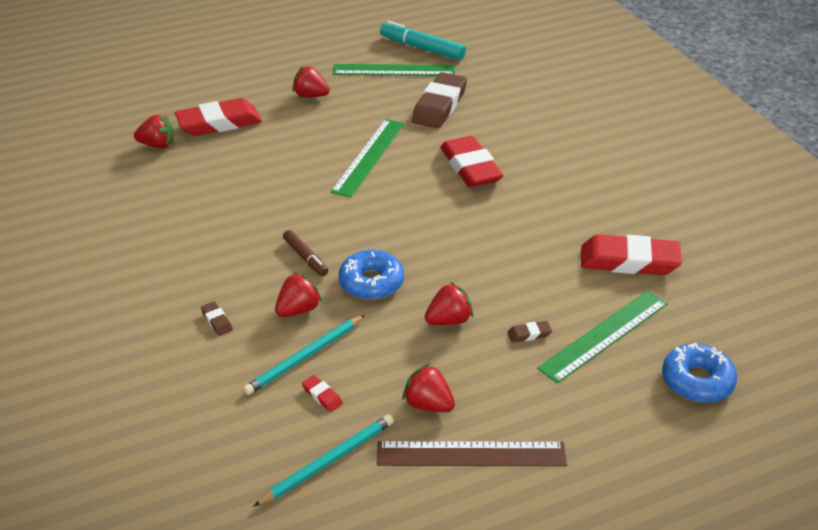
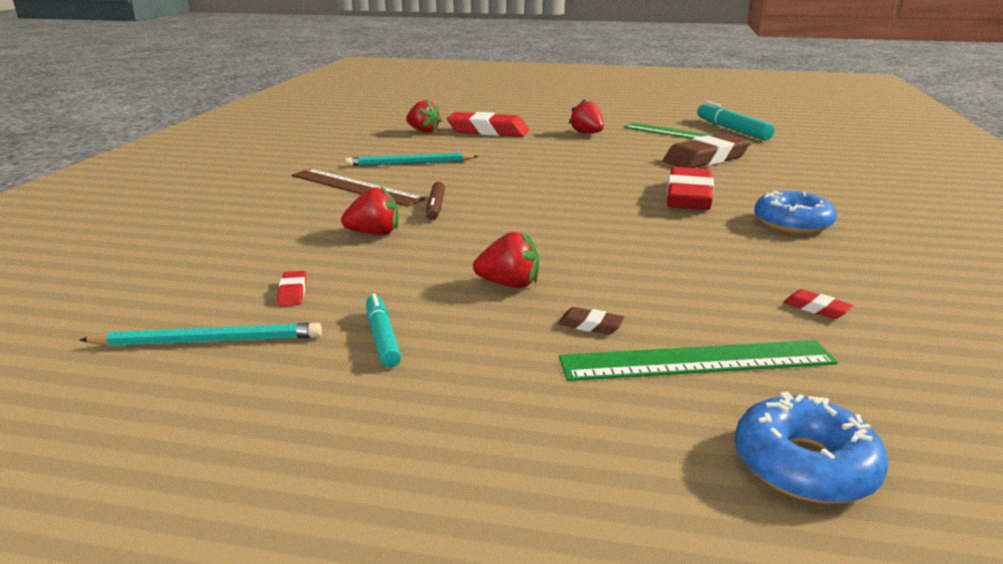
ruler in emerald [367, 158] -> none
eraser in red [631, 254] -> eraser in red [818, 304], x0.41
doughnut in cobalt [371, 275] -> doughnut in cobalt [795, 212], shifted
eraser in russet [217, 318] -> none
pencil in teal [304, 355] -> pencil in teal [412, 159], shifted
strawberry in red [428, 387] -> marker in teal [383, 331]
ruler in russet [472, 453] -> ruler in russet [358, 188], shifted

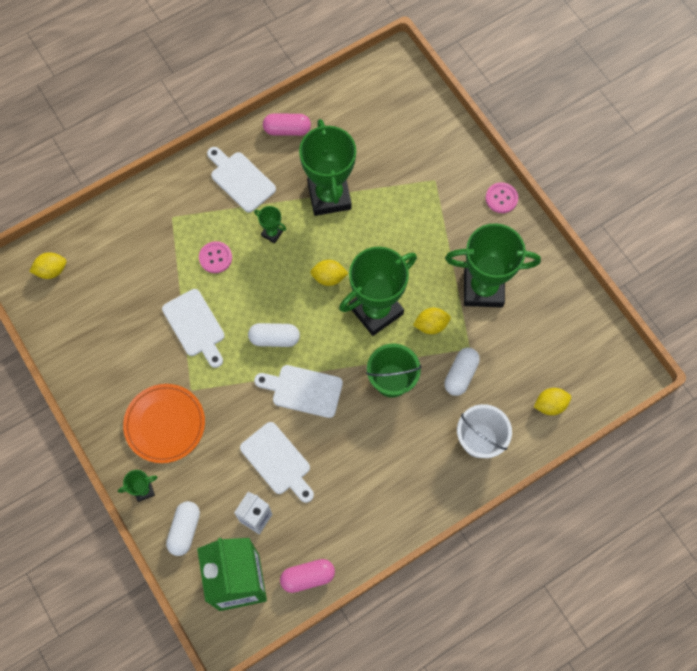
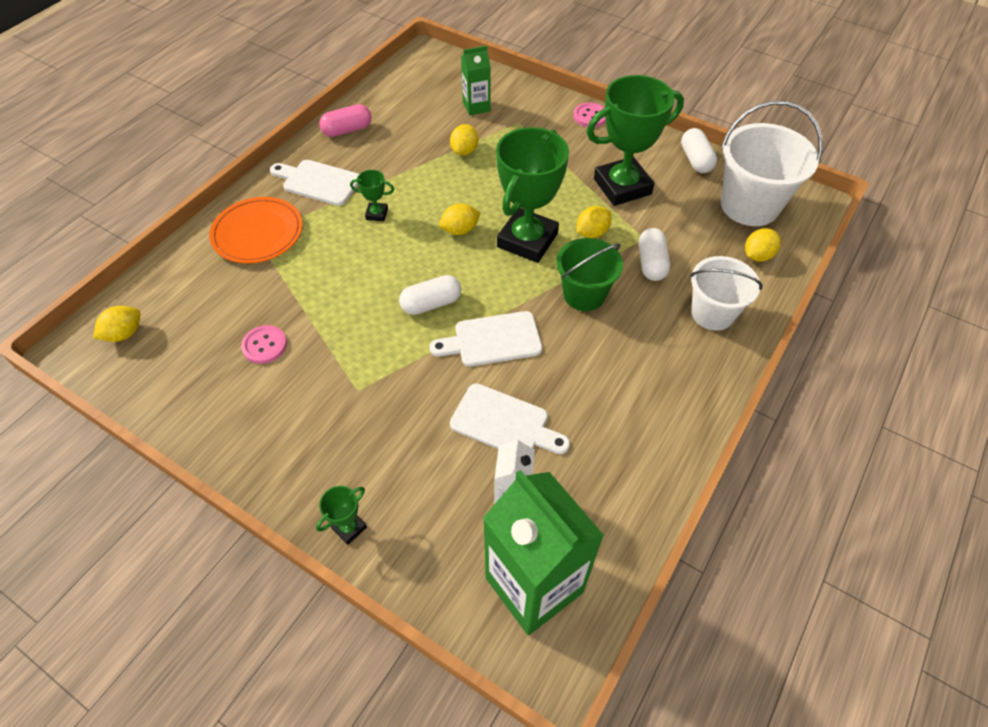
award cup in emerald [327, 167] -> none
button in rose-pink [215, 257] -> button in rose-pink [264, 344], shifted
bread board in pure white [193, 328] -> none
flat dish in bright orange [164, 423] -> flat dish in bright orange [256, 230], shifted
pill shape in pure white [183, 528] -> pill shape in pure white [699, 150], shifted
pill shape in rose-pink [307, 576] -> none
none -> juice carton in emerald [476, 80]
none -> bucket in pure white [772, 163]
none -> toy lemon in yellow [464, 140]

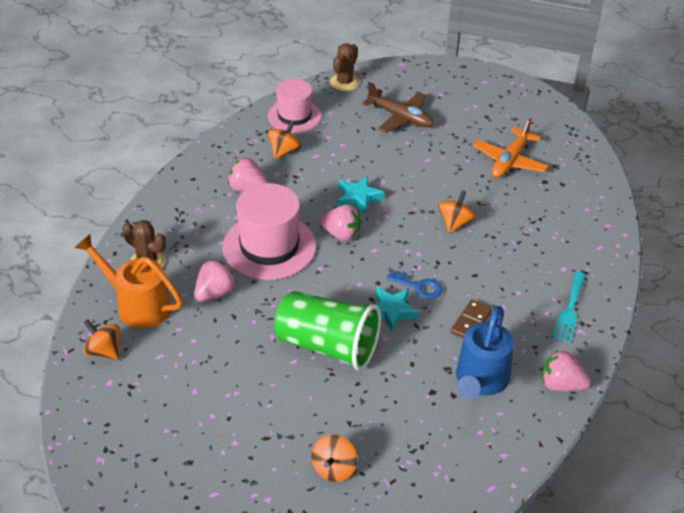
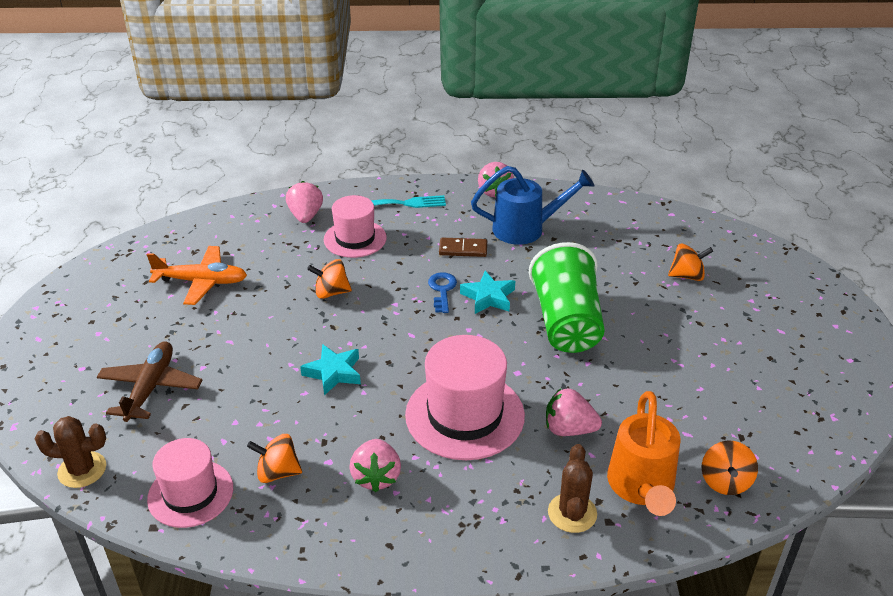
strawberry in rose-pink [340, 222] -> strawberry in rose-pink [304, 202], shifted
none -> hat in rose-pink [355, 226]

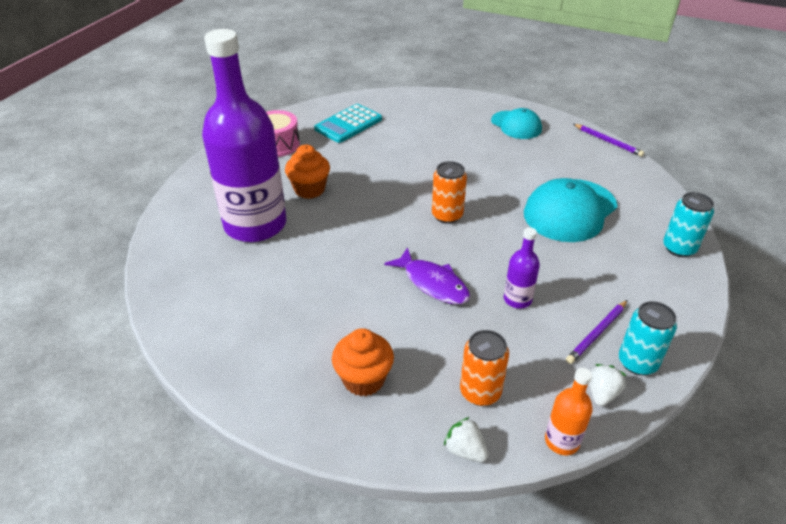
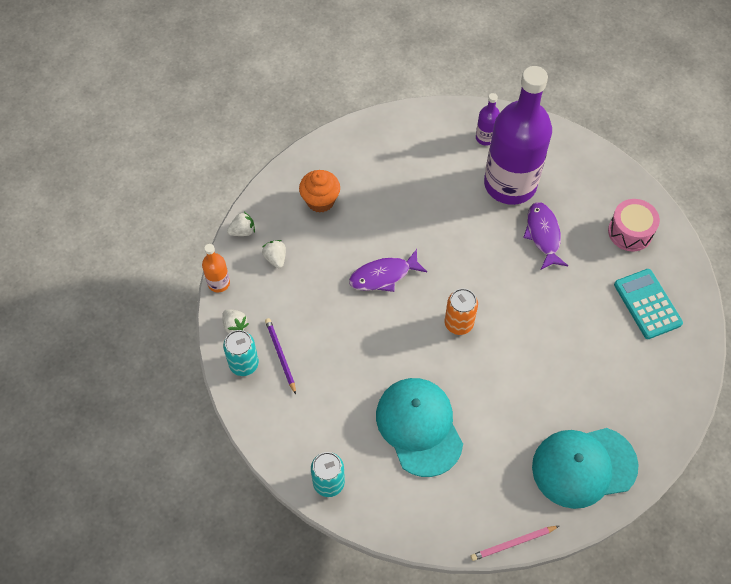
baseball cap in teal [516, 123] -> baseball cap in teal [585, 468], x1.62
pencil in royal purple [609, 140] -> pencil in rose-pink [515, 543]
muffin in bright orange [307, 171] -> fish in royal purple [545, 236]
drink bottle in royal purple [522, 268] -> drink bottle in royal purple [488, 119], shifted
can in bright orange [484, 368] -> strawberry in pure white [274, 254]

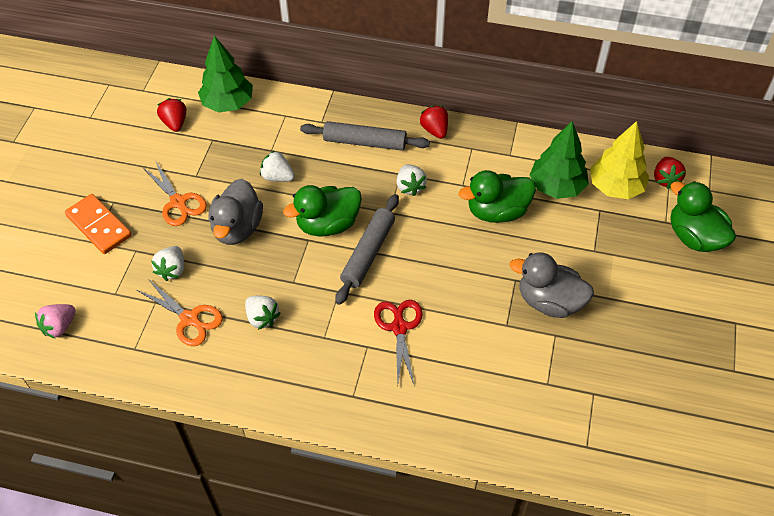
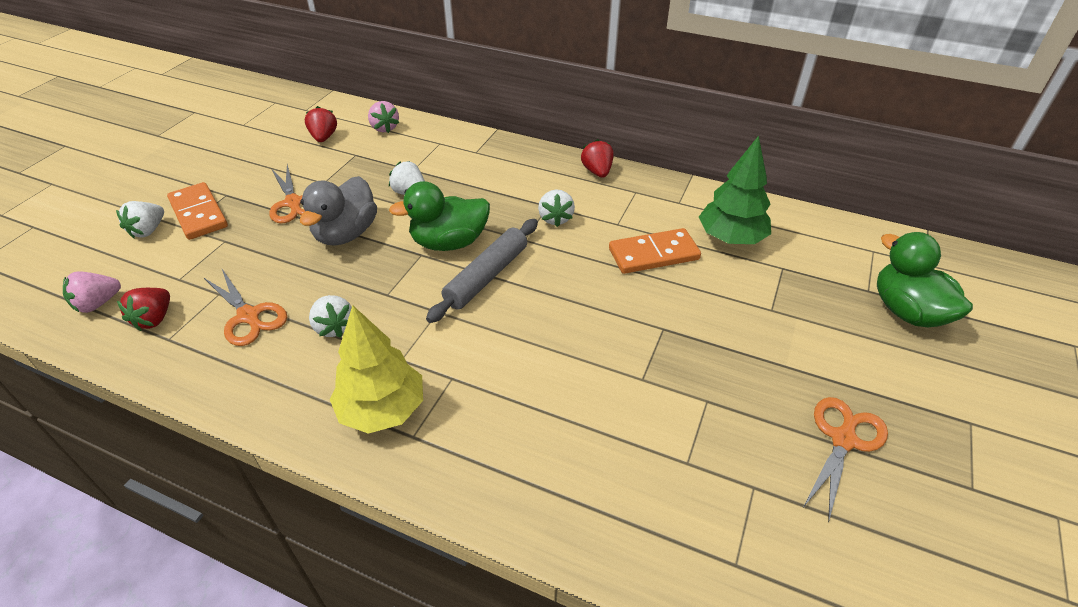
toy tree in emerald [225, 74] -> strawberry in rose-pink [383, 117]
pastry roller in ash-grey [365, 136] -> none
toy tree in yellow [619, 160] -> toy tree in yellow [376, 369], shifted
strawberry in red [670, 173] -> strawberry in red [143, 309], shifted
rubber duck in emerald [497, 196] -> domino in bright orange [655, 251]
strawberry in pure white [167, 263] -> strawberry in pure white [140, 219], shifted
rubber duck in ash-grey [552, 285] -> none
shears in red [398, 343] -> none
none -> shears in bright orange [845, 459]

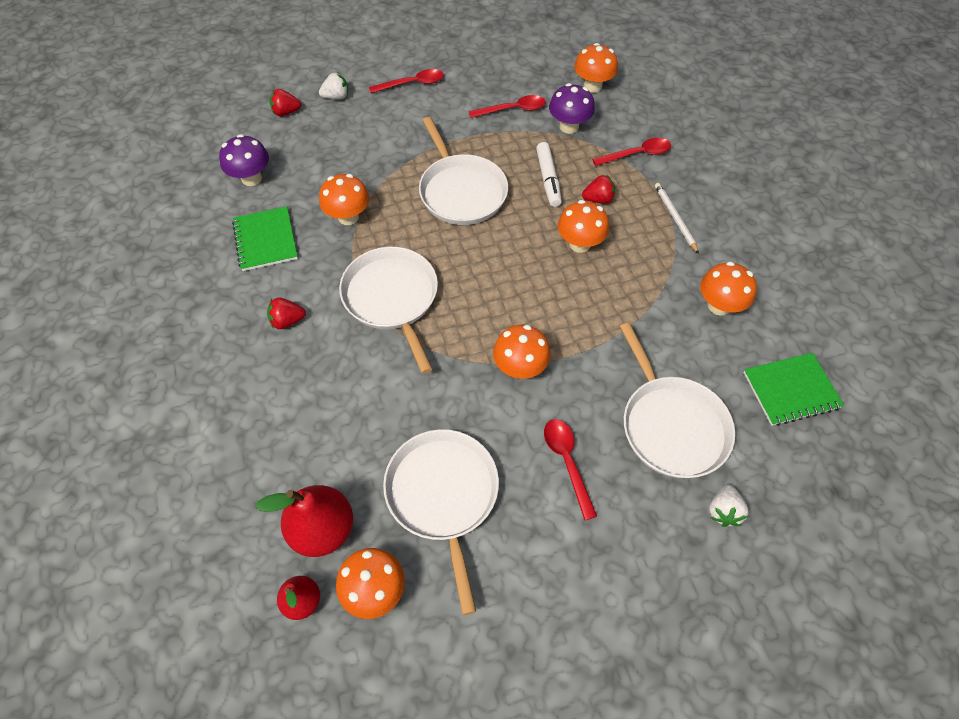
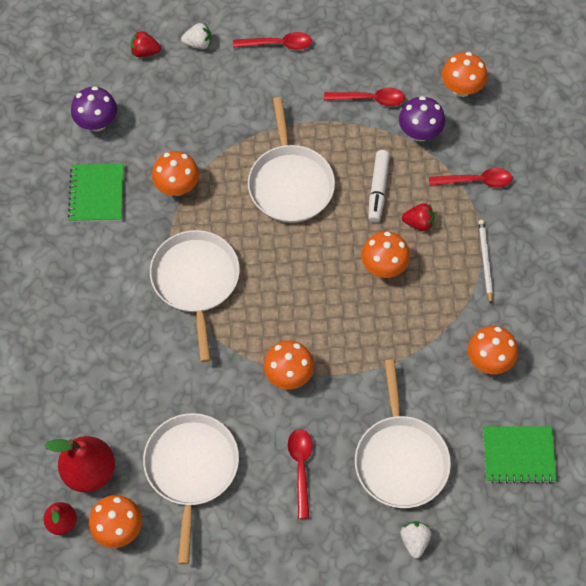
strawberry in red [286, 313] -> none
strawberry in pure white [729, 506] -> strawberry in pure white [415, 540], 150 degrees clockwise

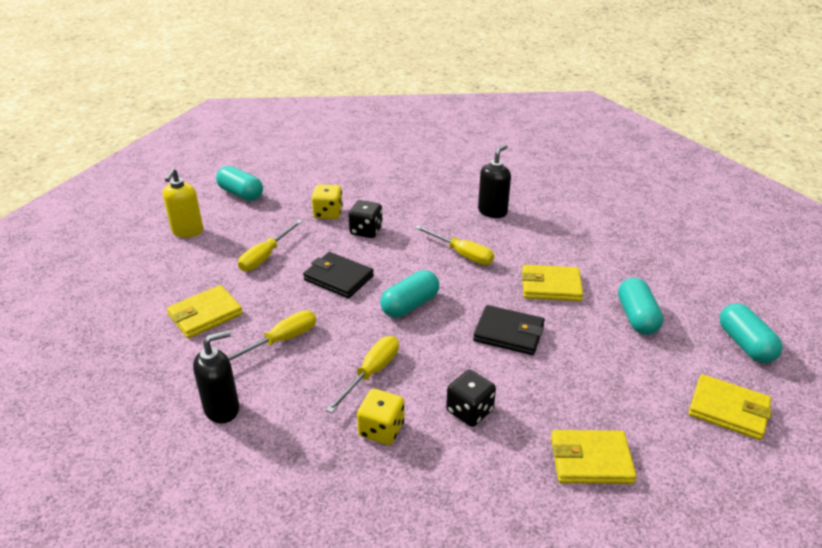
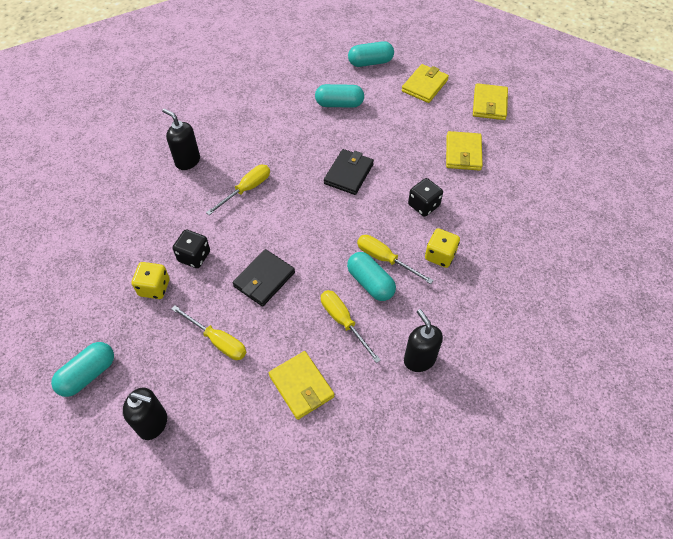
pump bottle in yellow [183, 203] -> pump bottle in black [145, 413]
card wallet in yellow [552, 283] -> card wallet in yellow [490, 101], shifted
pill shape in teal [409, 294] -> pill shape in teal [371, 276], shifted

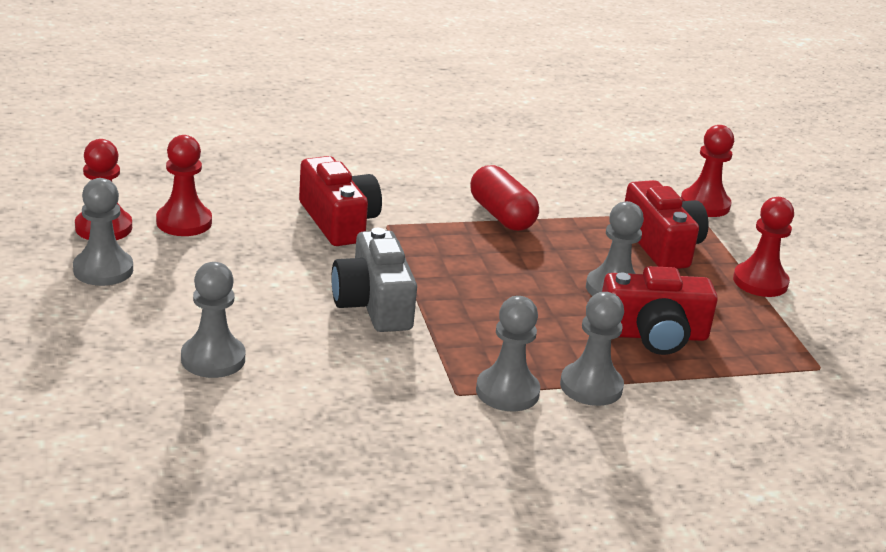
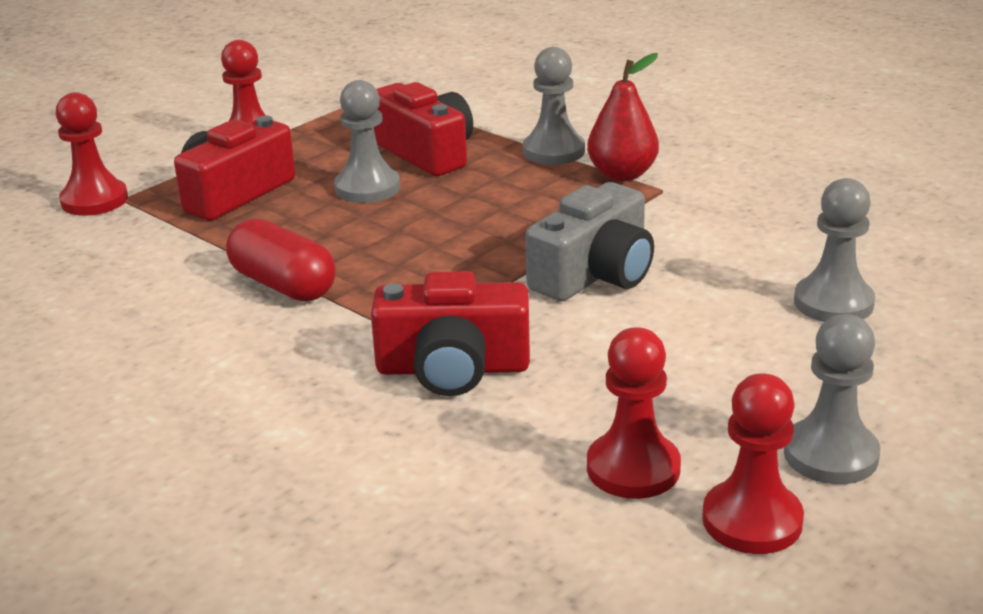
camera in red [340, 201] -> camera in red [450, 333], 120 degrees counterclockwise
pill shape in red [504, 198] -> pill shape in red [281, 259], 75 degrees counterclockwise
game pawn in ash-grey [508, 353] -> pear in red [623, 117]

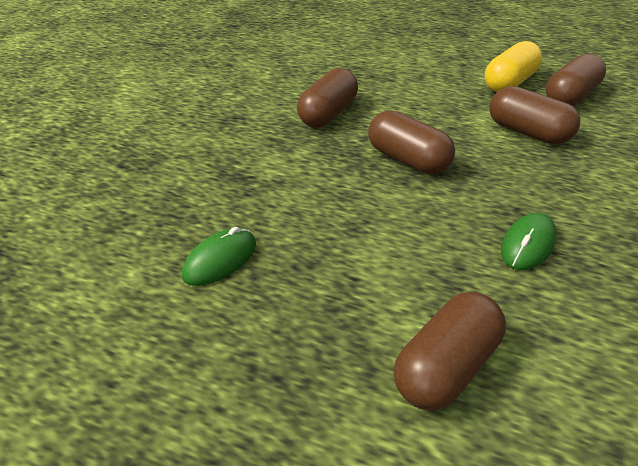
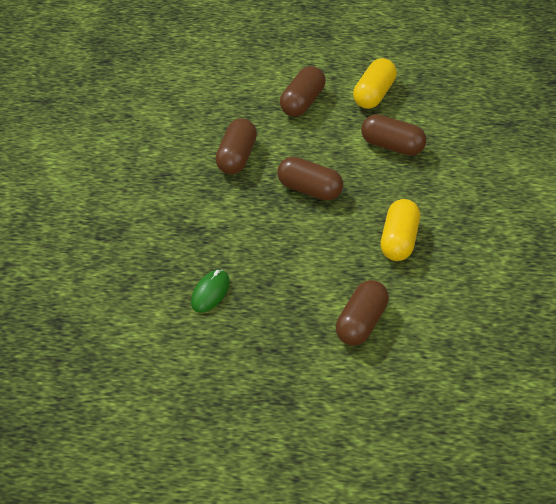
pill shape in russet [576, 79] -> pill shape in russet [303, 91], shifted
computer mouse in emerald [529, 241] -> pill shape in yellow [400, 230]

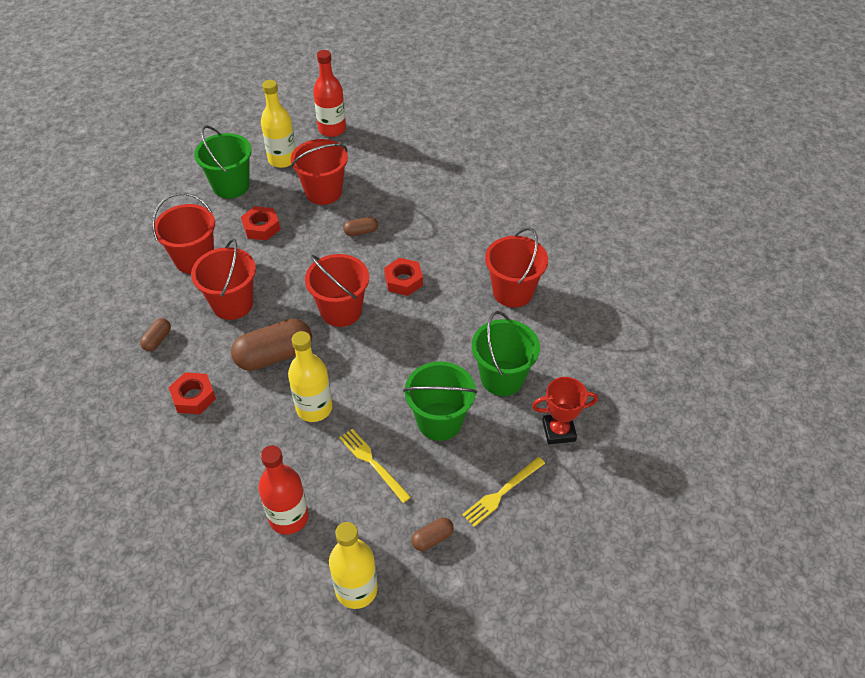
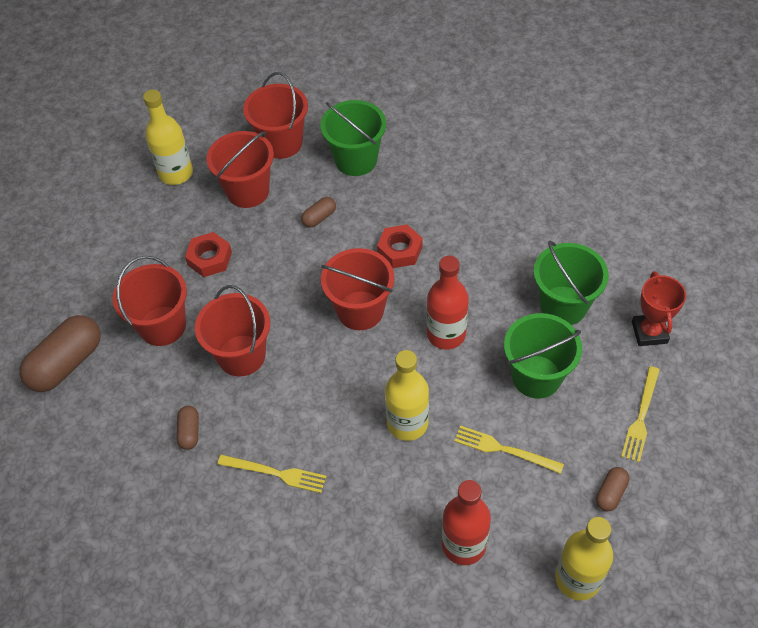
drink bottle in red [329, 93] -> drink bottle in red [448, 303], shifted
bucket in emerald [223, 162] -> bucket in emerald [353, 138], shifted
bucket in red [516, 267] -> bucket in red [275, 115], shifted
pill shape in russet [271, 345] -> pill shape in russet [60, 353], shifted
hexagon nut in red [192, 393] -> table fork in yellow [271, 474]
award cup in red [565, 410] -> award cup in red [659, 308], 60 degrees counterclockwise

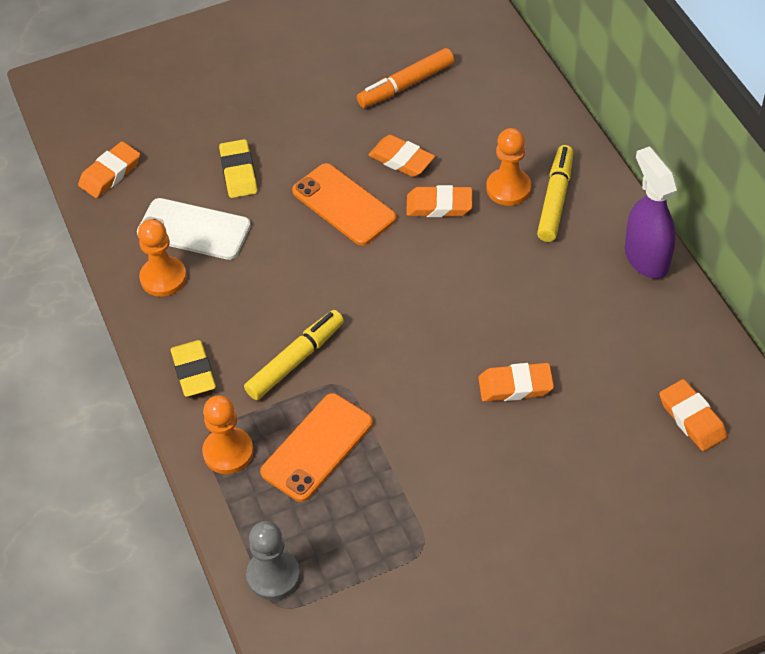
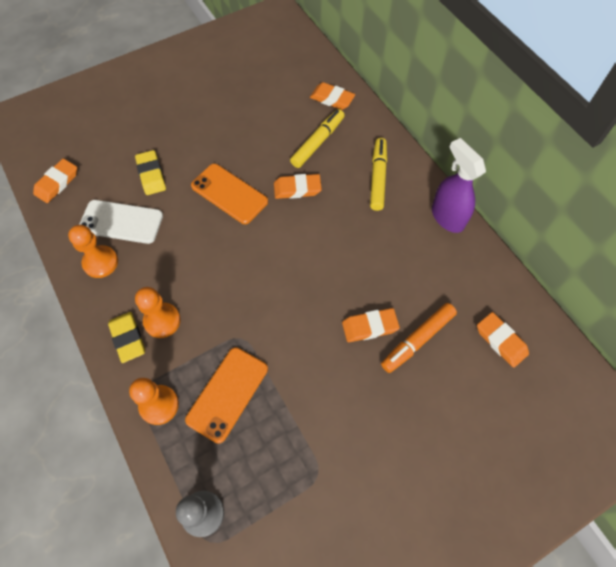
marker in bright orange [405, 78] -> marker in bright orange [419, 338], shifted
game pawn in bright orange [508, 167] -> game pawn in bright orange [157, 312], shifted
eraser in bright orange [401, 156] -> eraser in bright orange [332, 96], shifted
marker in yellow [294, 355] -> marker in yellow [317, 138], shifted

